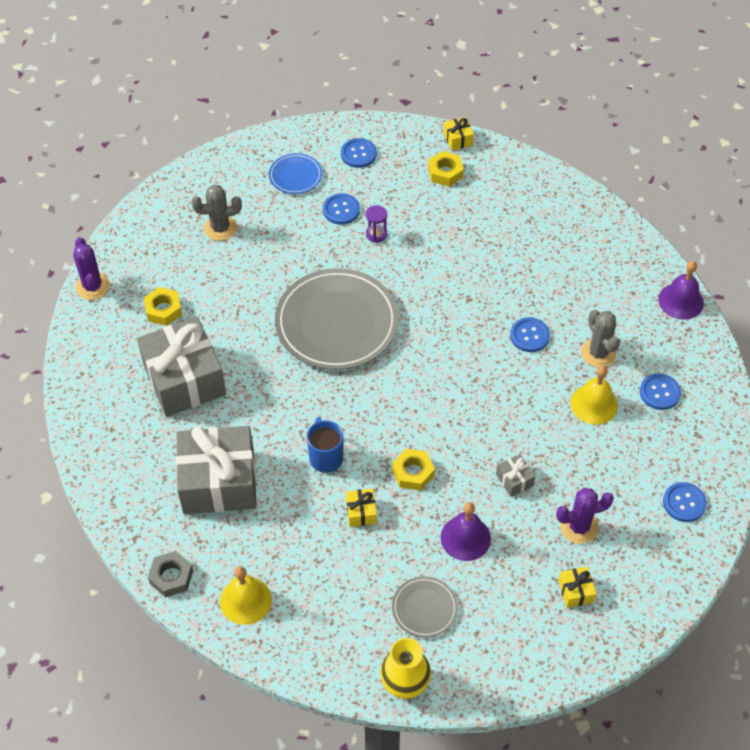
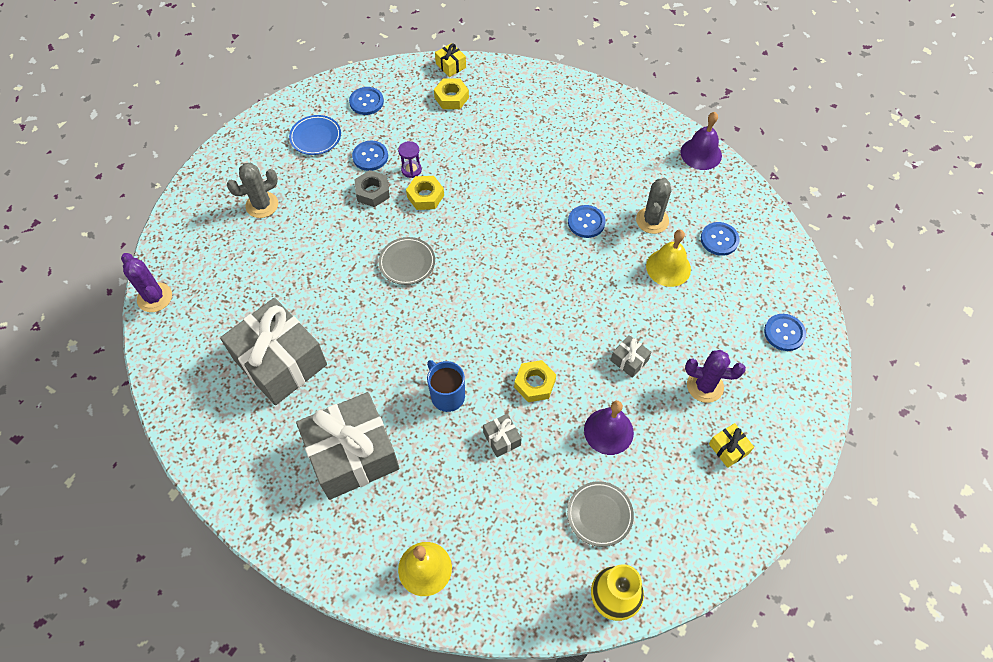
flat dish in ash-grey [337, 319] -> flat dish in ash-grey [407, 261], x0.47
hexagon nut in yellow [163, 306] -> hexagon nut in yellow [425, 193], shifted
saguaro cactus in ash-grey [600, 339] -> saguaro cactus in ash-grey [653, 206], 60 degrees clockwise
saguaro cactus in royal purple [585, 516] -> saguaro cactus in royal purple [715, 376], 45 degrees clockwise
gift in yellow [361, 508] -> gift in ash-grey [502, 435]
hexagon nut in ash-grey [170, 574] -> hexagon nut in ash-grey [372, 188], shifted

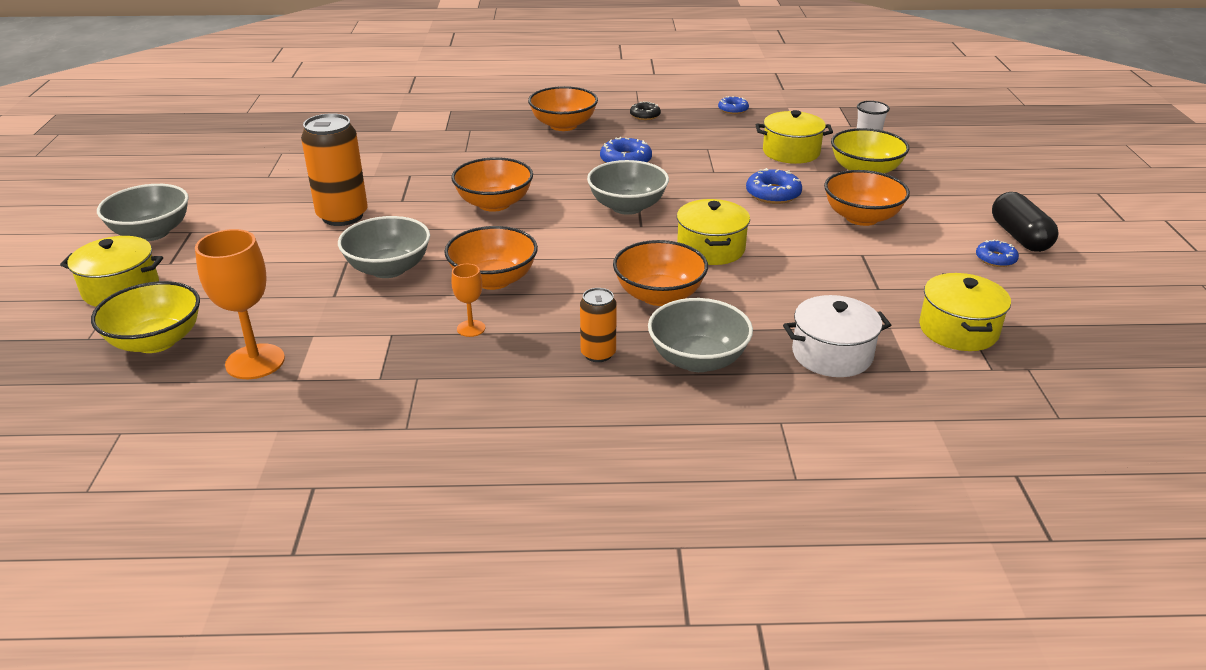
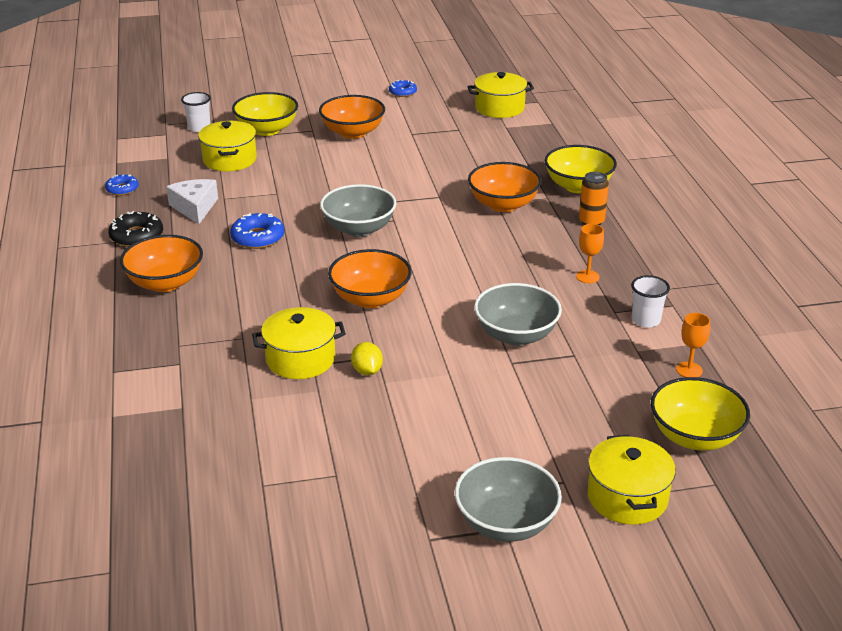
doughnut in black [645, 110] -> doughnut in black [135, 229], x1.54
can in bright orange [334, 169] -> none
doughnut in cobalt [774, 186] -> none
pill shape in black [1025, 222] -> none
stockpot in yellow [713, 232] -> stockpot in yellow [299, 343], shifted
deep dish in bright orange [491, 258] -> none
wine glass in bright orange [240, 304] -> wine glass in bright orange [693, 345], x0.52
stockpot in pure white [837, 336] -> none
deep dish in ash-grey [700, 335] -> deep dish in yellow [581, 169]
none -> piece of cheese in pure white [192, 201]
none -> cup in pure white [650, 301]
none -> toy lemon in yellow [367, 358]

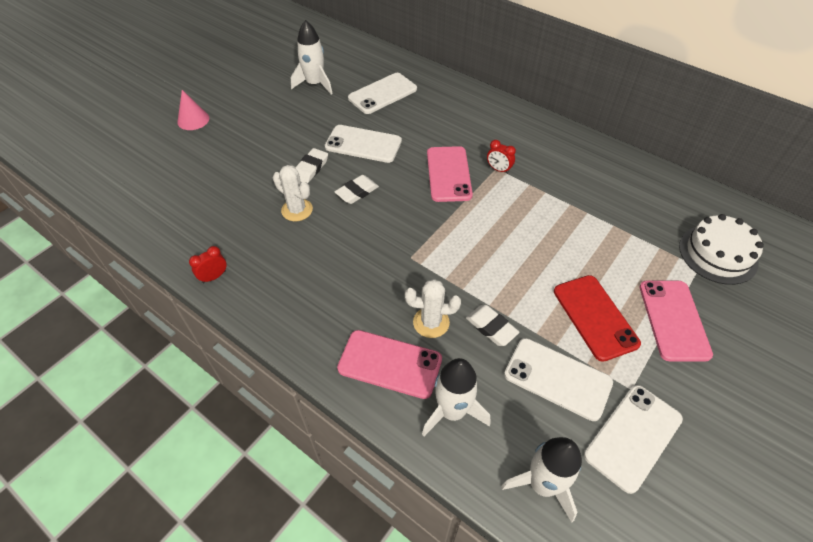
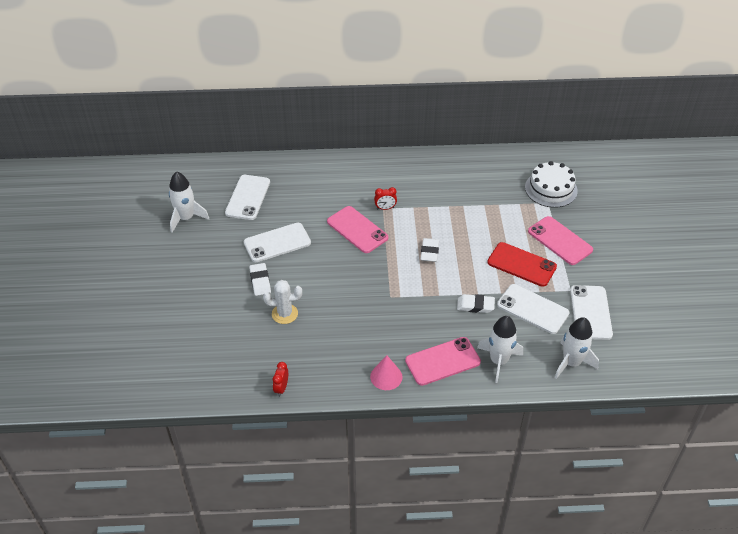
cone in rose-pink [193, 110] -> cone in rose-pink [386, 372], shifted
eraser in pure white [356, 189] -> eraser in pure white [429, 250], shifted
saguaro cactus in pure white [433, 308] -> none
smartphone in pure white [558, 379] -> smartphone in pure white [533, 309], 45 degrees clockwise

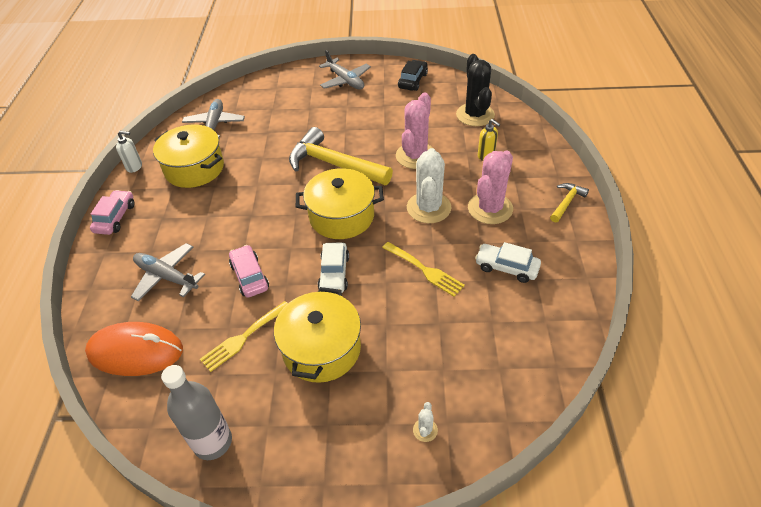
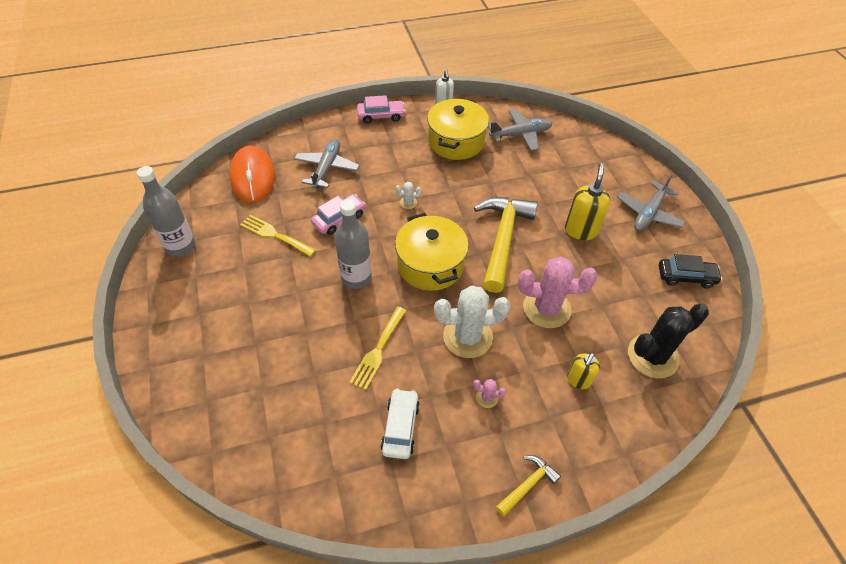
saguaro cactus in rose-pink [490, 187] -> saguaro cactus in rose-pink [489, 393], x0.41
claw hammer in yellow [569, 202] -> claw hammer in yellow [528, 486], 60 degrees counterclockwise
automobile in pure white [333, 267] -> drink bottle in ash-grey [353, 244]
stockpot in yellow [317, 335] -> none
saguaro cactus in pure white [425, 422] -> saguaro cactus in pure white [408, 195], shifted
none -> pump bottle in yellow [587, 201]

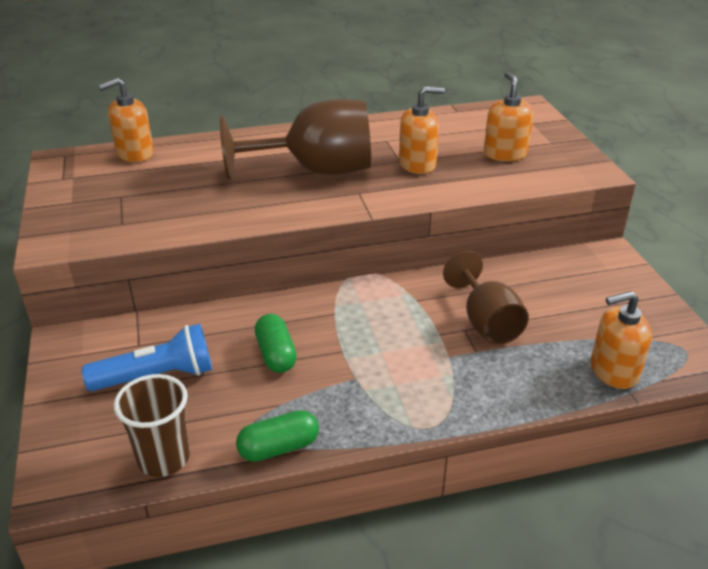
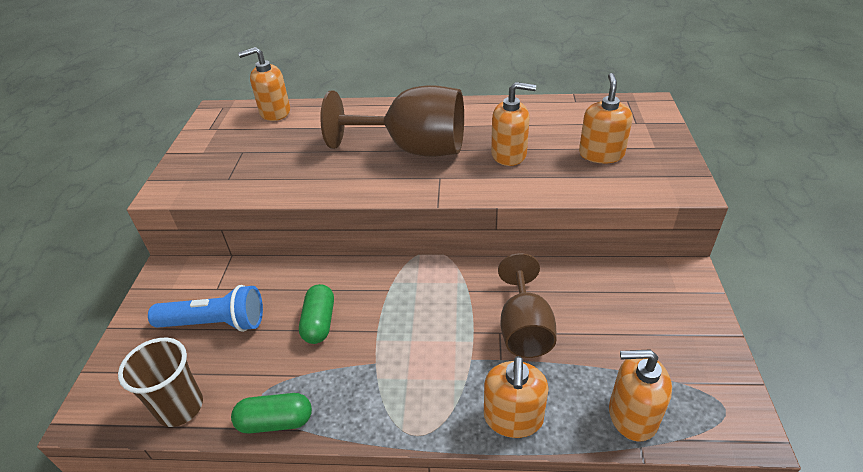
none -> pump bottle in bright orange [516, 397]

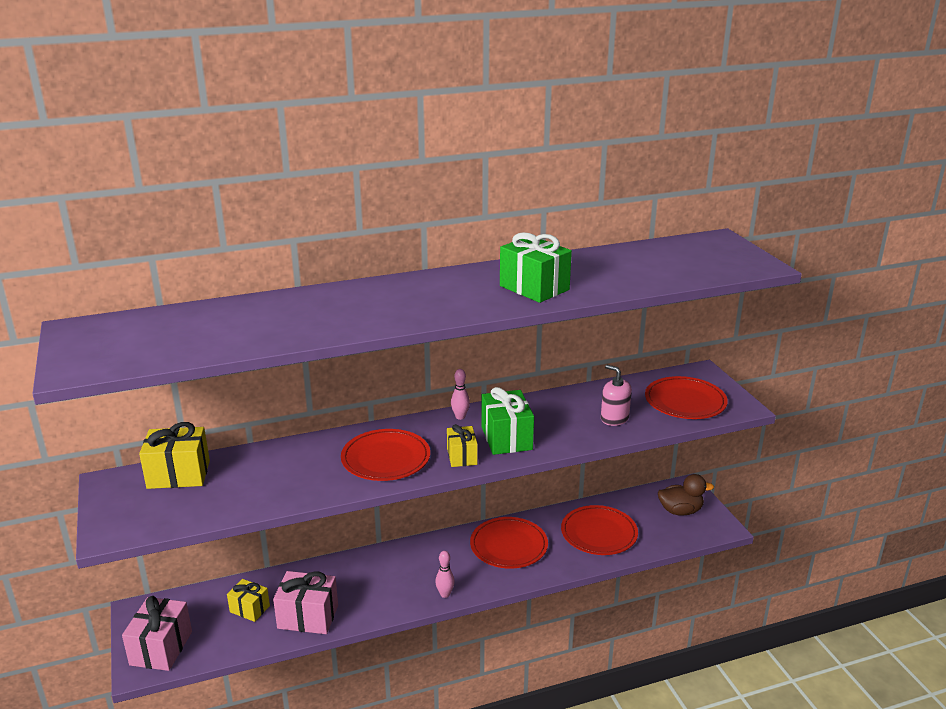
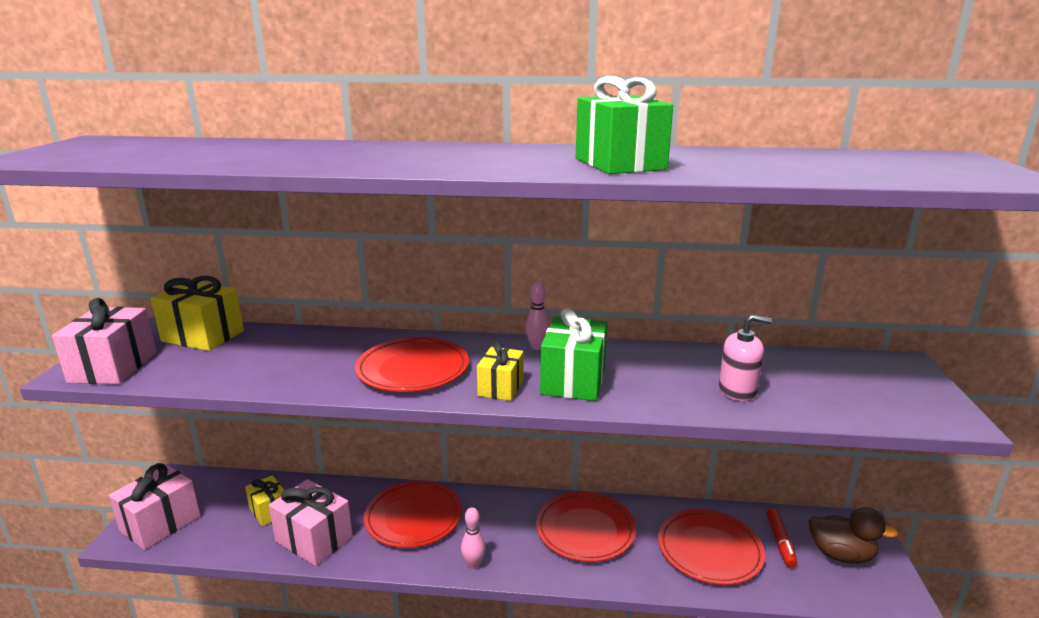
pump bottle in rose-pink [616, 395] -> pump bottle in rose-pink [745, 357], 120 degrees clockwise
flat dish in red [686, 397] -> flat dish in red [413, 514], shifted
none -> gift in rose-pink [104, 341]
none -> marker in red [782, 538]

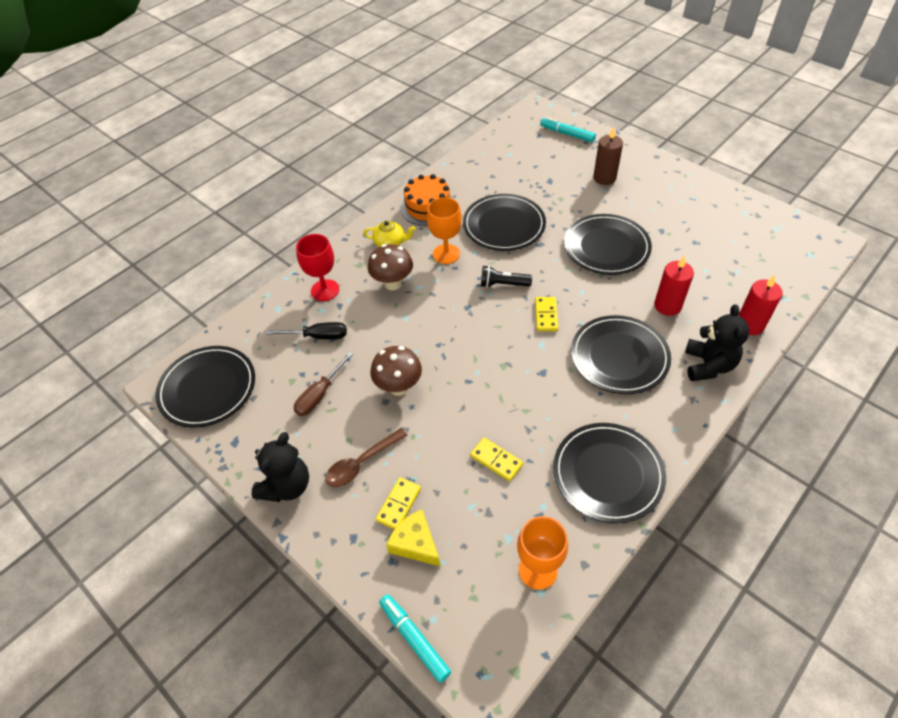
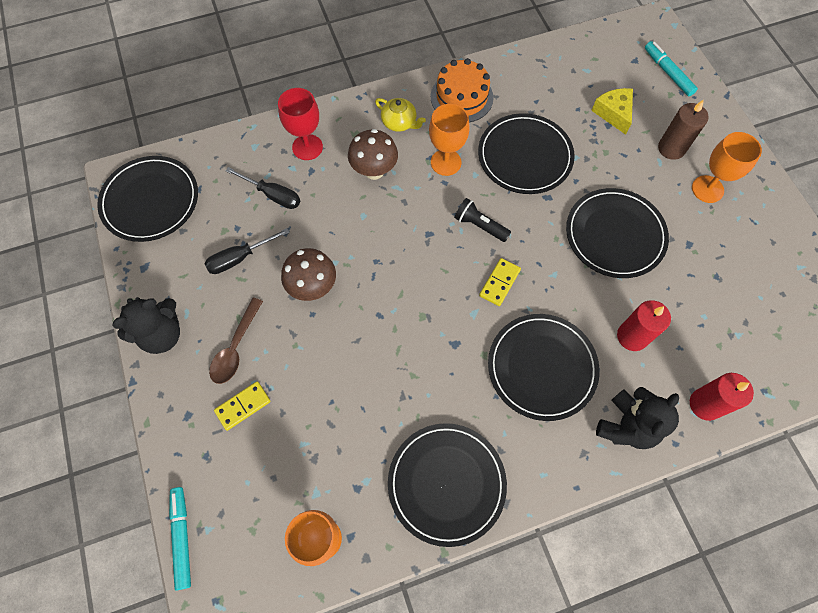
hand screwdriver in russet [323, 384] -> hand screwdriver in black [247, 251]
teaspoon in russet [366, 457] -> teaspoon in russet [236, 341], 60 degrees counterclockwise
domino in yellow [496, 459] -> none
piece of cheese in yellow [413, 538] -> piece of cheese in yellow [612, 111], shifted
none -> wine glass in bright orange [727, 167]

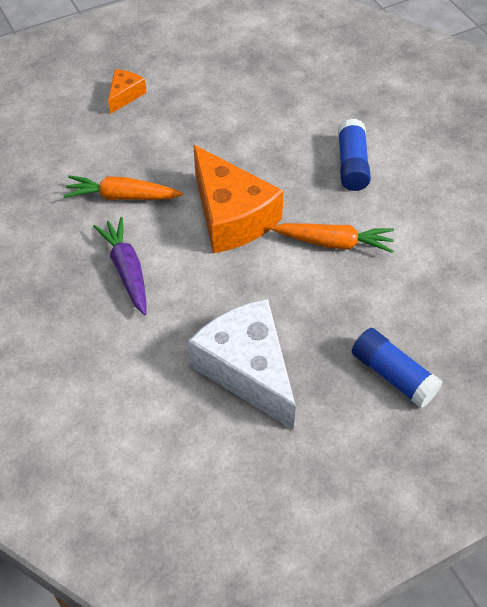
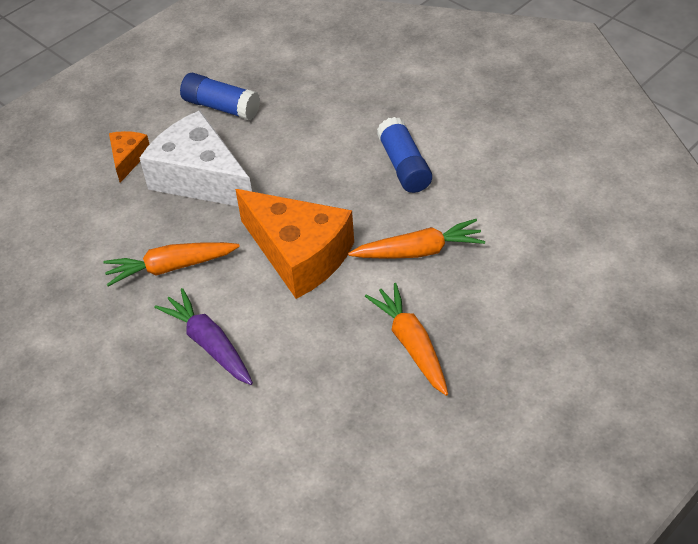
piece of cheese in pure white [242, 364] -> piece of cheese in pure white [196, 158], shifted
stick of glue in cobalt [397, 368] -> stick of glue in cobalt [220, 96], shifted
none -> carrot in bright orange [406, 339]

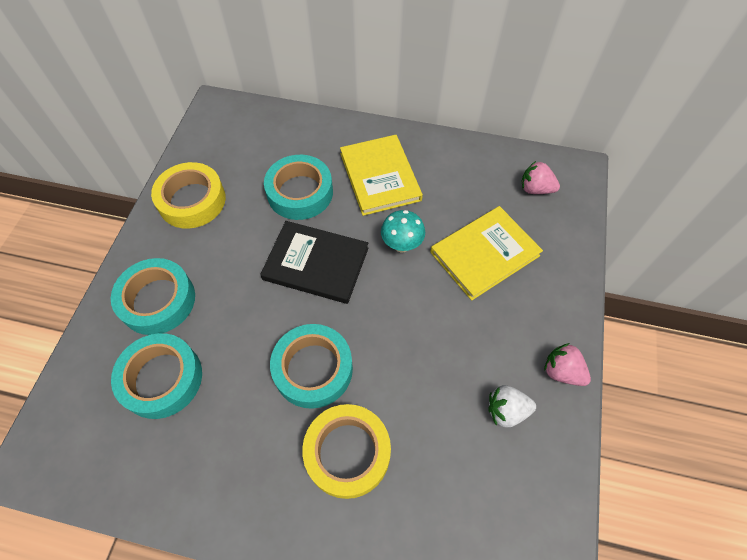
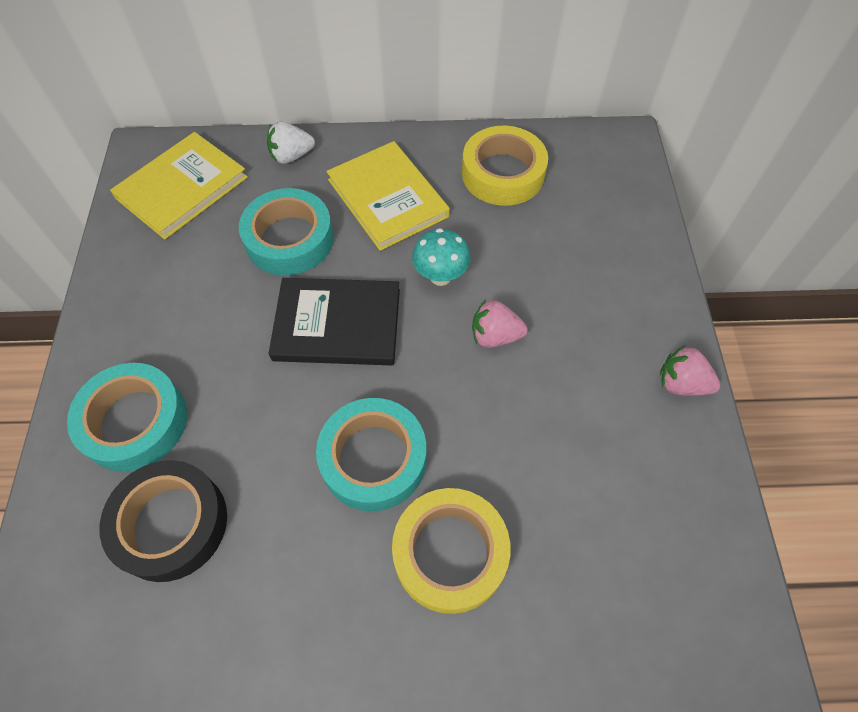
strawberry in rose-pink [540, 177] -> strawberry in rose-pink [500, 324], shifted
tape in yellow [188, 195] -> tape in yellow [505, 166], shifted
book in yellow [487, 253] -> book in yellow [179, 186], shifted
tape in teal [156, 376] -> tape in black [163, 521]
strawberry in pure white [512, 406] -> strawberry in pure white [291, 142], shifted

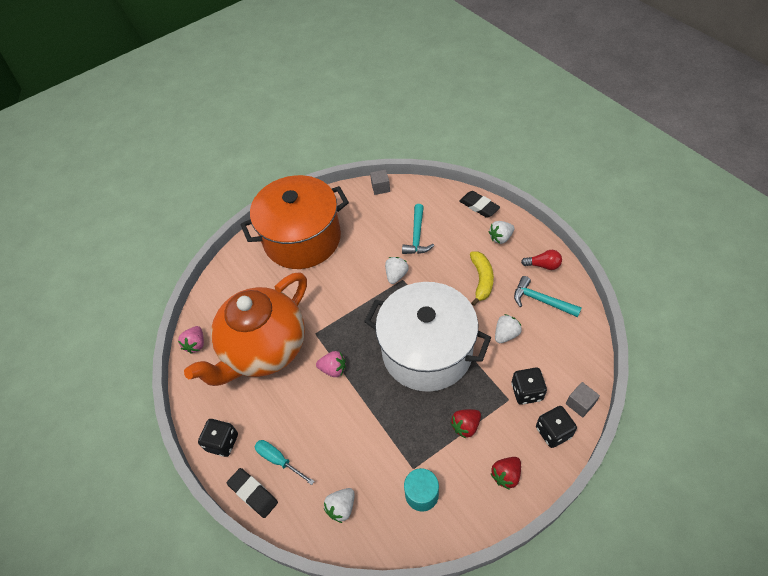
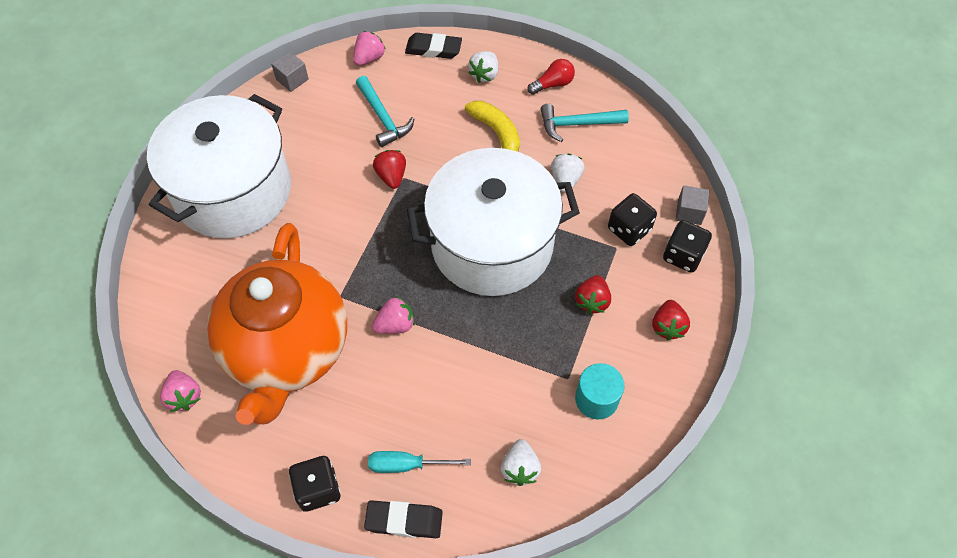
stockpot in bright orange [294, 222] -> stockpot in pure white [219, 166]
strawberry in pure white [397, 270] -> strawberry in red [389, 169]
none -> strawberry in rose-pink [369, 48]

